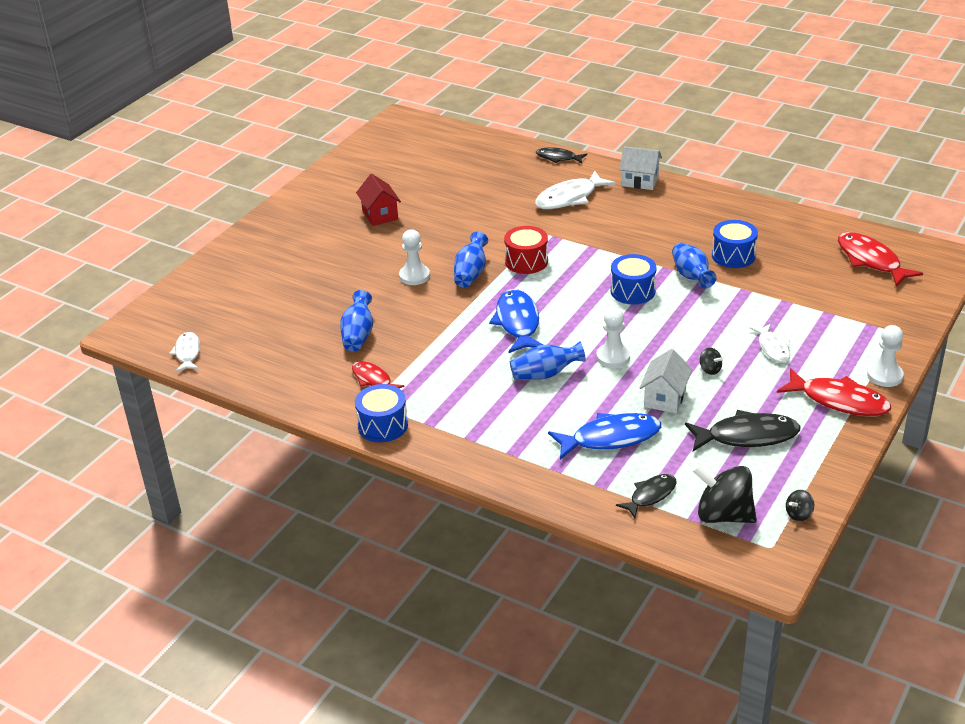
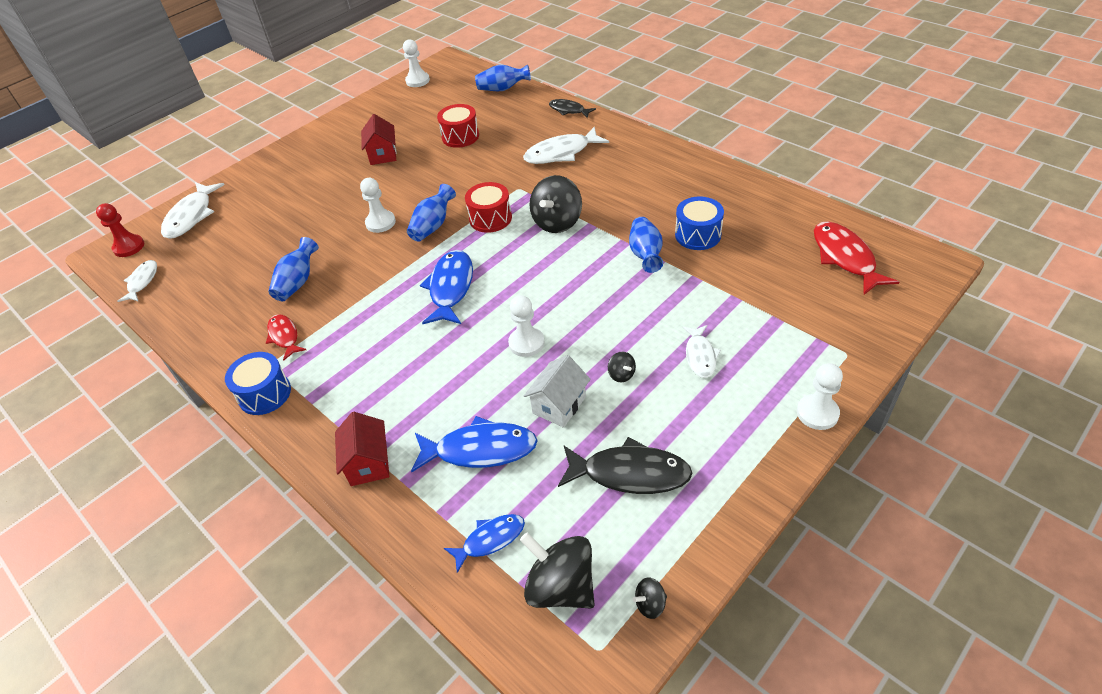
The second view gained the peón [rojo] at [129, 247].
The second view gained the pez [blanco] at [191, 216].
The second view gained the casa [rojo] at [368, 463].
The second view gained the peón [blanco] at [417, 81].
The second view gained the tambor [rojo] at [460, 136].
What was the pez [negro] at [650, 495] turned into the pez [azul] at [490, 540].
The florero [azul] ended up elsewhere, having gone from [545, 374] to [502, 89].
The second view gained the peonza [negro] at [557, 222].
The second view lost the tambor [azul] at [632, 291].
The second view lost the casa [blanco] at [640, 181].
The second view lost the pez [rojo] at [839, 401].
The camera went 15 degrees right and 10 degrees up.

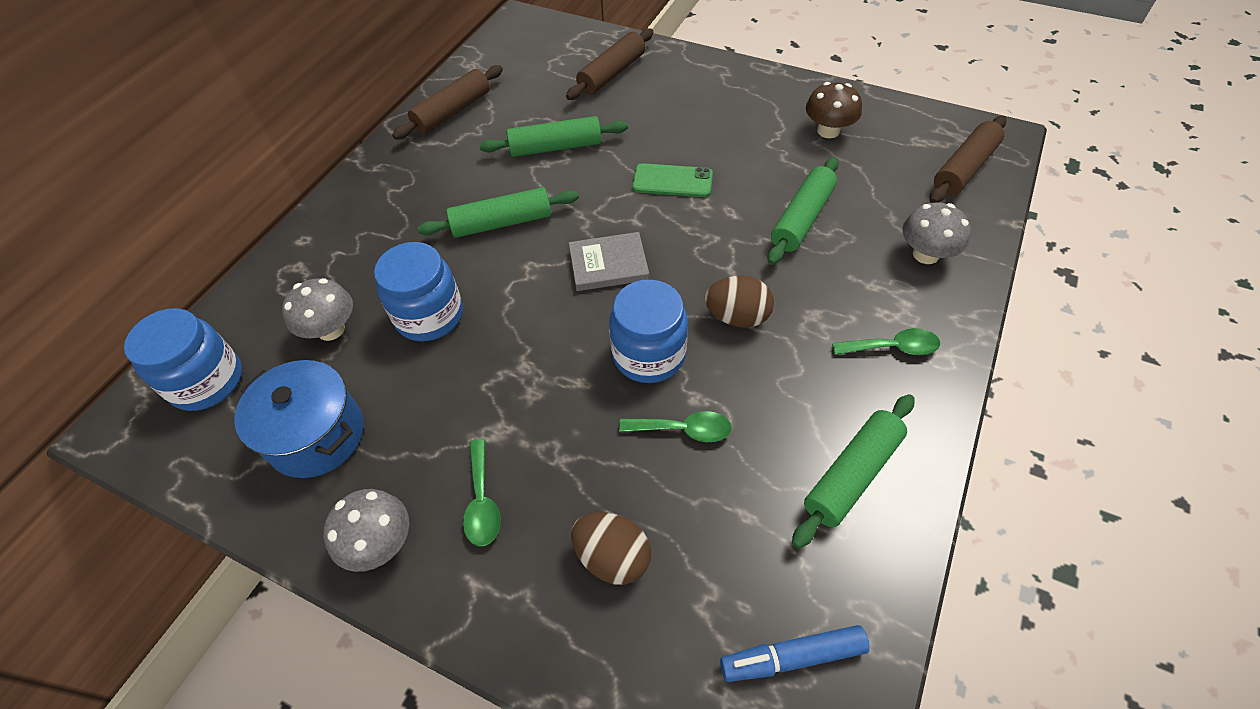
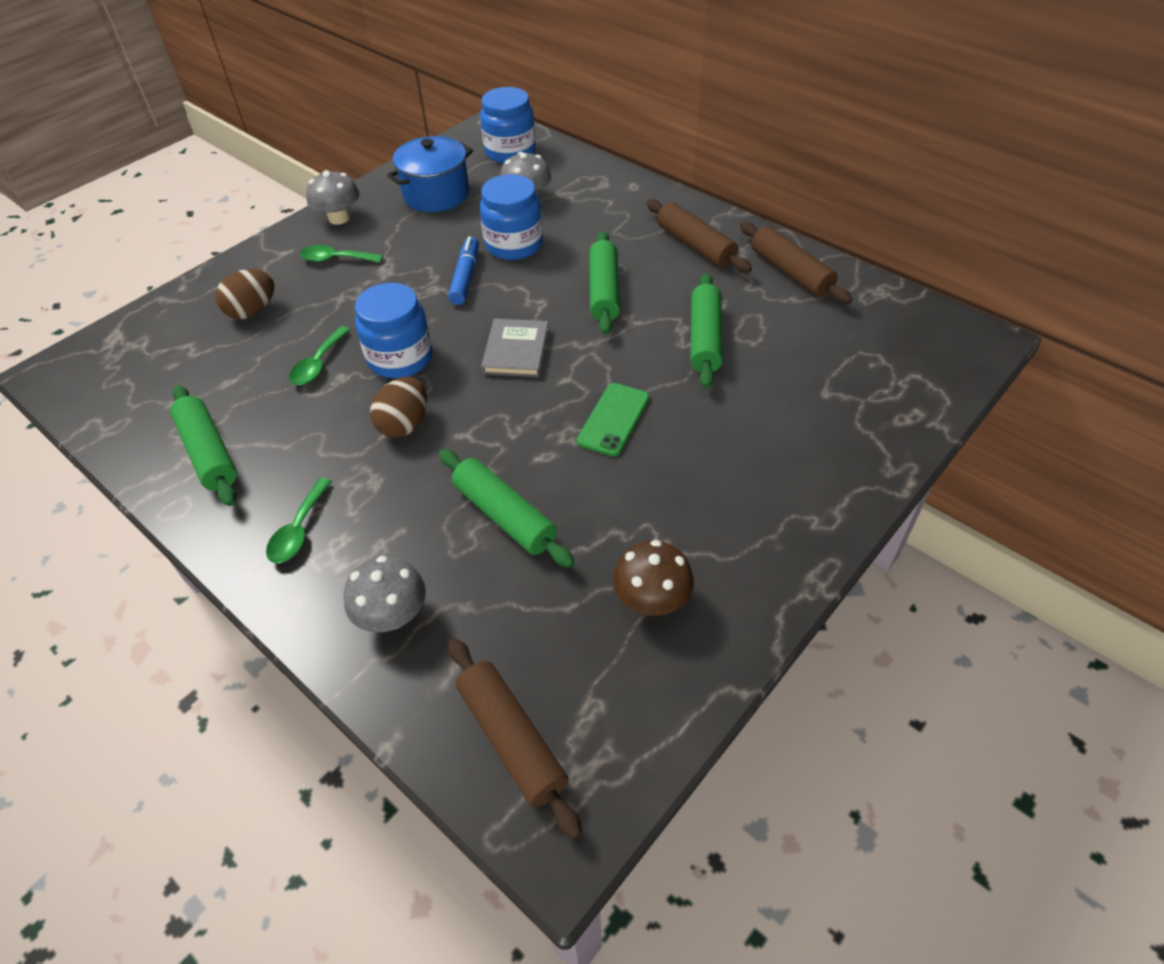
The rotulador [azul] ended up elsewhere, having gone from [792, 657] to [465, 277].
The rodillo [marrón] ended up elsewhere, having gone from [611, 73] to [695, 246].
The camera went 105 degrees right and 5 degrees down.

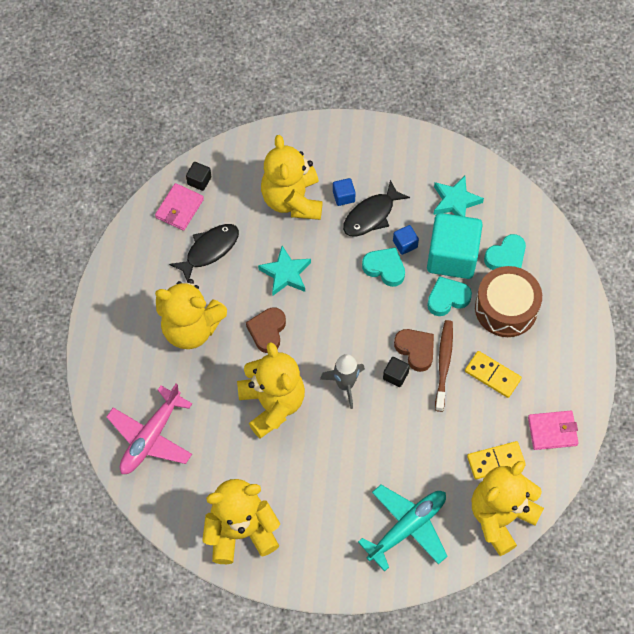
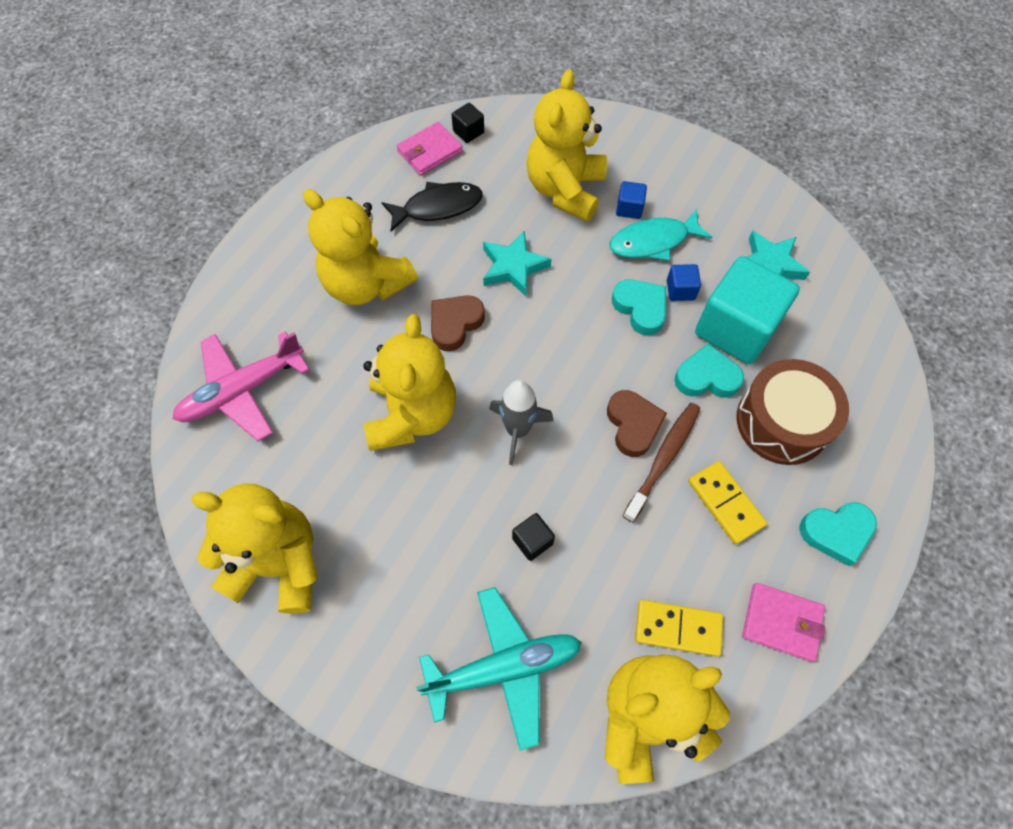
The cubo [negro] ended up elsewhere, having gone from [395, 375] to [532, 541].
What was the pez [negro] at [371, 215] turned into the pez [turquesa] at [653, 242].
The corazón [turquesa] ended up elsewhere, having gone from [506, 257] to [836, 532].
The camera went 25 degrees right and 0 degrees up.

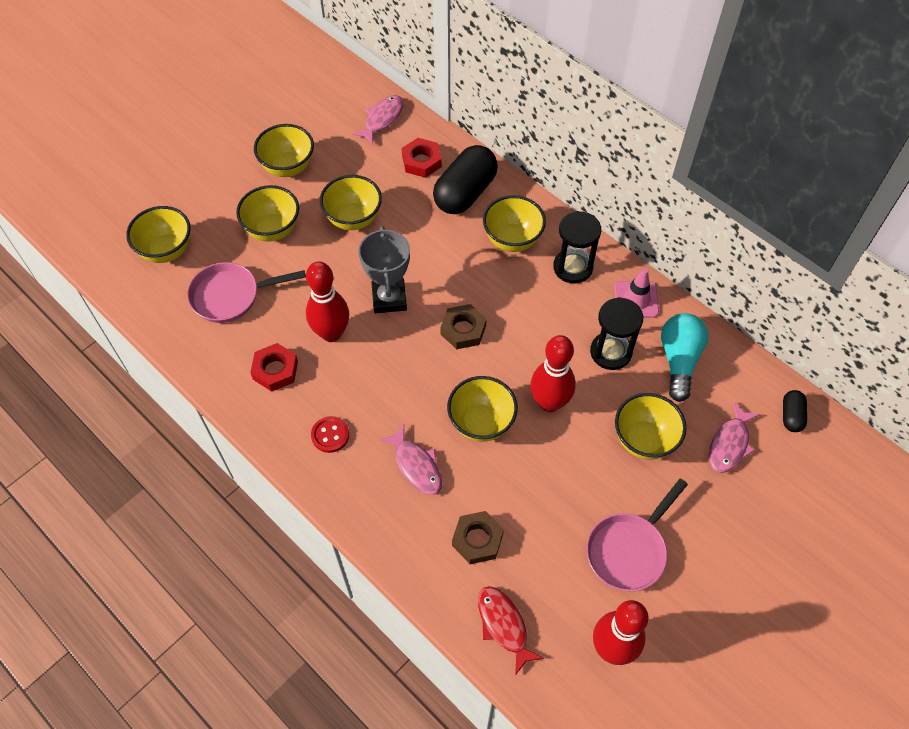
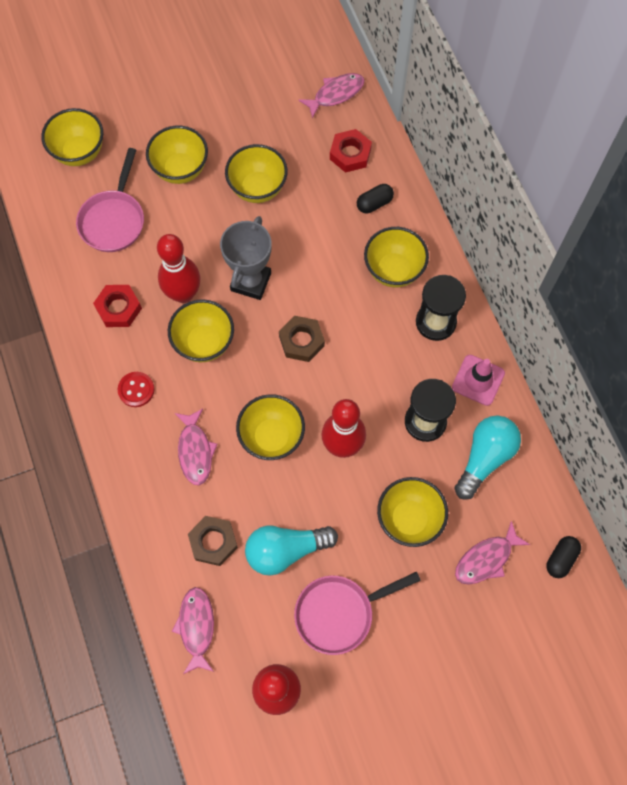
The sartén [rosa] at [230, 296] ended up facing another way, 90 degrees counterclockwise from before.
The cuenco [amarillo] ended up elsewhere, having gone from [288, 167] to [204, 343].
What was the pez [rojo] at [503, 625] turned into the pez [rosa] at [196, 627].
The second view gained the bombilla [turquesa] at [285, 550].
The size of the cápsula [negro] at [465, 193] changed by a factor of 0.48.
The camera went 25 degrees right and 10 degrees up.

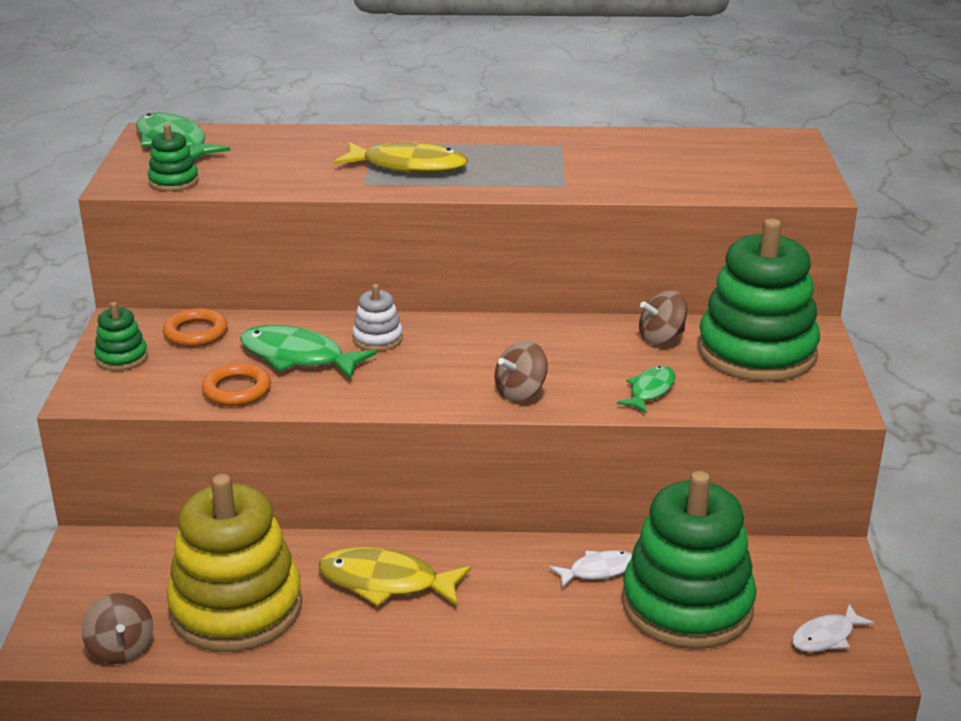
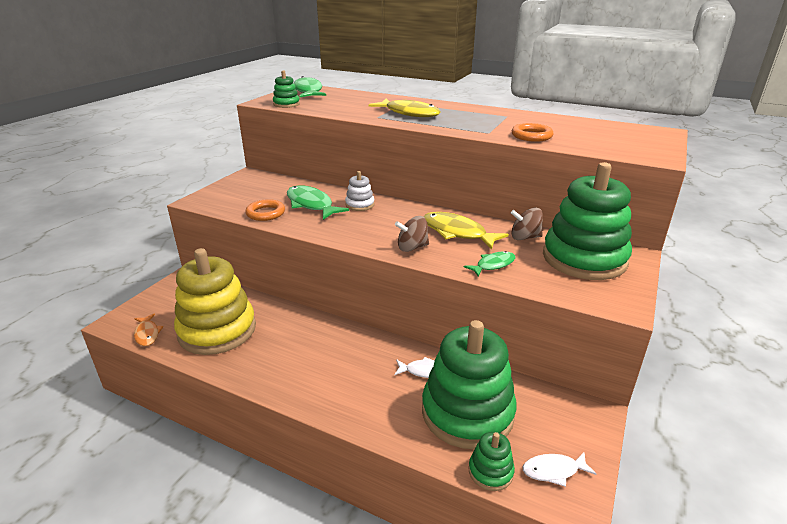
Where the peonza [marrón] stood at [121, 649], the pez [naranja] came to stand at [147, 334].
The pez [amarillo] ended up elsewhere, having gone from [386, 582] to [457, 233].
The juguete apilable [verde] ended up elsewhere, having gone from [122, 357] to [490, 471].
The anillo [naranja] ended up elsewhere, having gone from [196, 333] to [531, 136].
The camera went 25 degrees right and 0 degrees up.

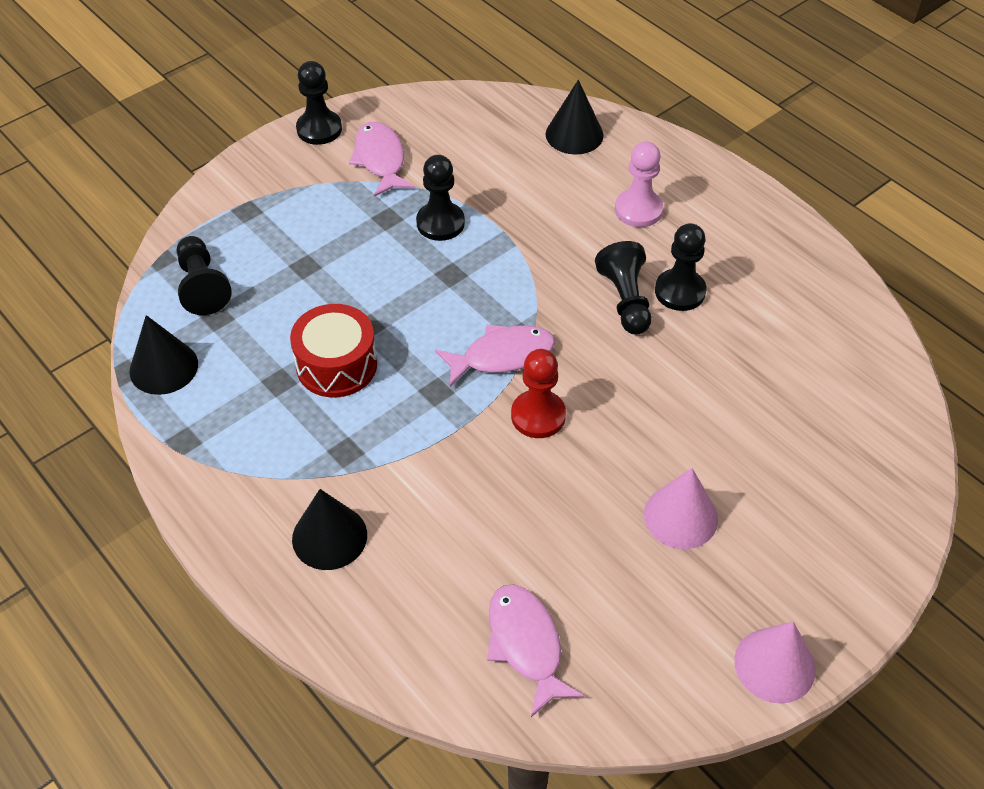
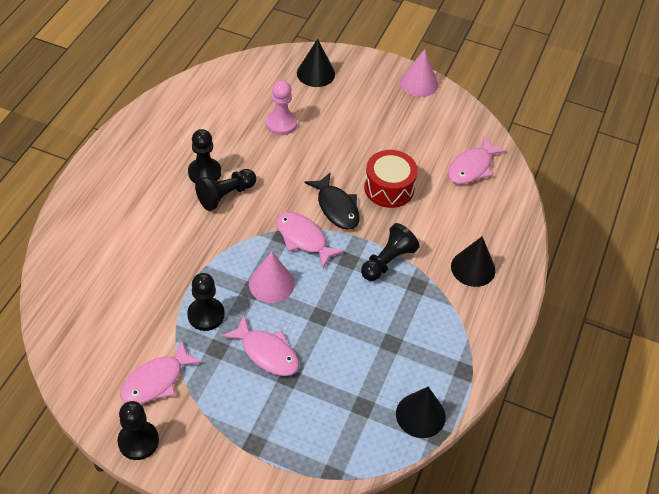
The second view gained the pez [rosa] at [267, 352].
The cono [rosa] ended up elsewhere, having gone from [680, 516] to [271, 283].
The peón [rosa] ended up elsewhere, having gone from [638, 210] to [281, 123].
The cono [negro] ended up elsewhere, having gone from [574, 134] to [315, 73].
Where the peón [rojo] stood at [538, 416], the pez [negro] came to stand at [336, 207].
The peón [negro] ended up elsewhere, having gone from [202, 286] to [388, 261].
The tambor [rojo] ended up elsewhere, having gone from [336, 365] to [389, 188].
The camera went 120 degrees left and 0 degrees up.

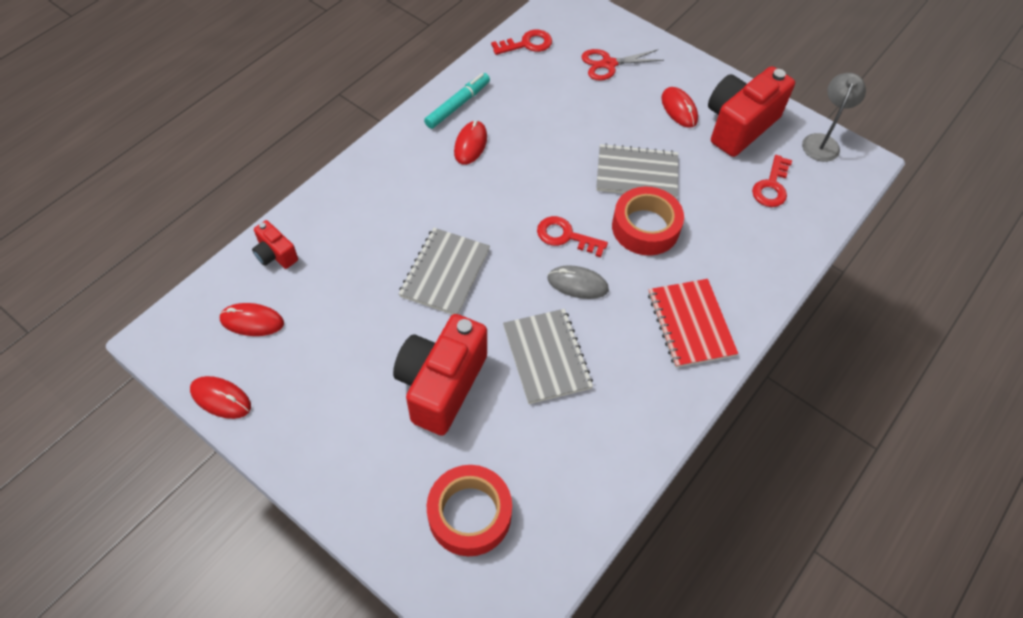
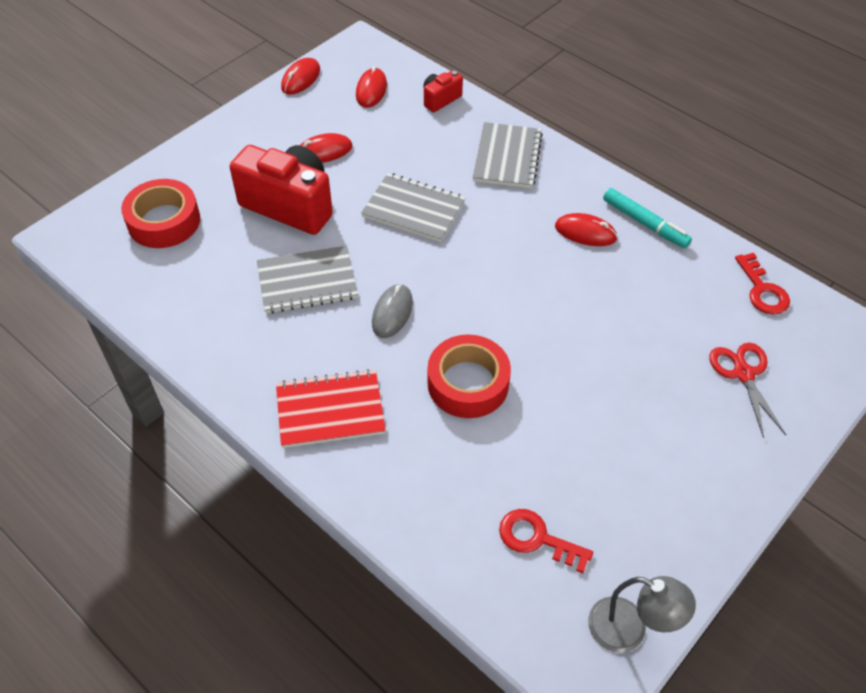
The ratón [rojo] ended up elsewhere, having gone from [679, 109] to [324, 151].
The cuaderno [gris] ended up elsewhere, having gone from [637, 173] to [507, 157].
The second view lost the llave [rojo] at [565, 236].
The second view lost the cámara [rojo] at [739, 126].
The camera went 95 degrees right and 5 degrees down.

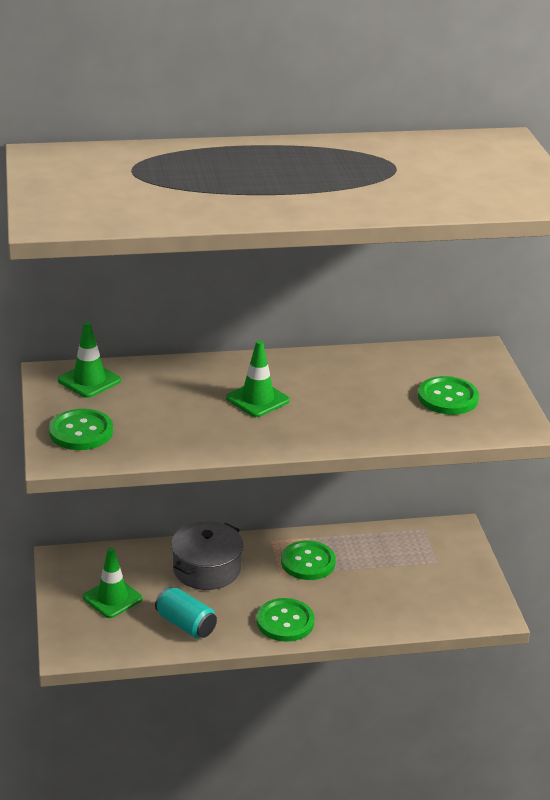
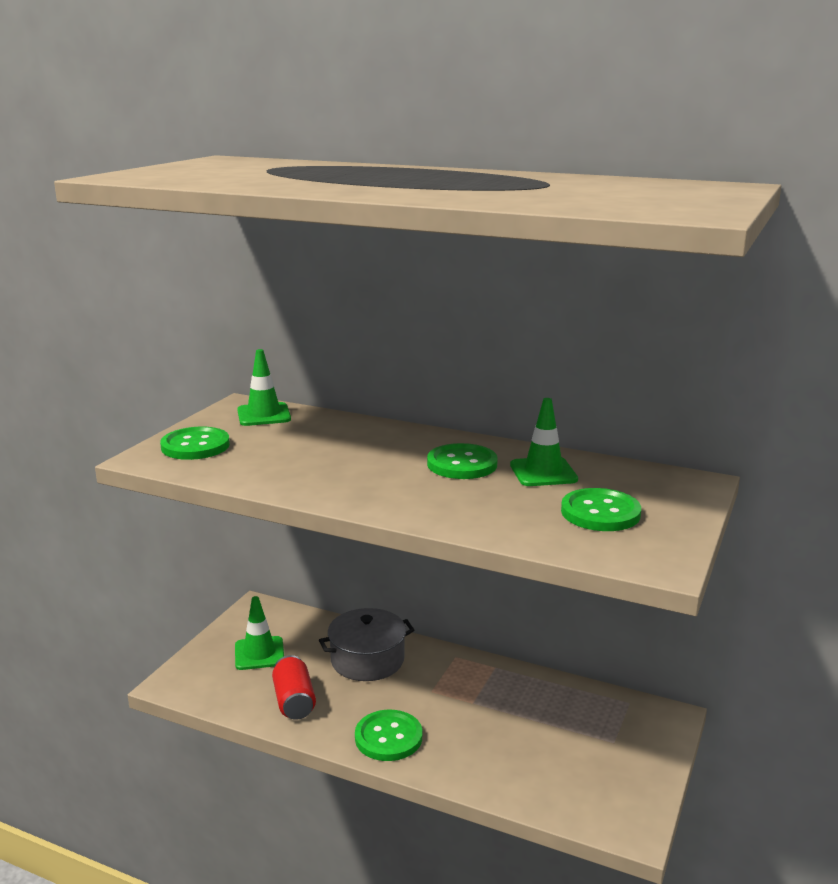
What was the lata [turquesa] at [186, 624] turned into the lata [rojo] at [294, 701].
The botón [verde] ended up elsewhere, having gone from [308, 562] to [462, 464].
The cono de tráfico [verde] ended up elsewhere, having gone from [257, 399] to [543, 472].
The camera went 35 degrees right and 10 degrees down.

